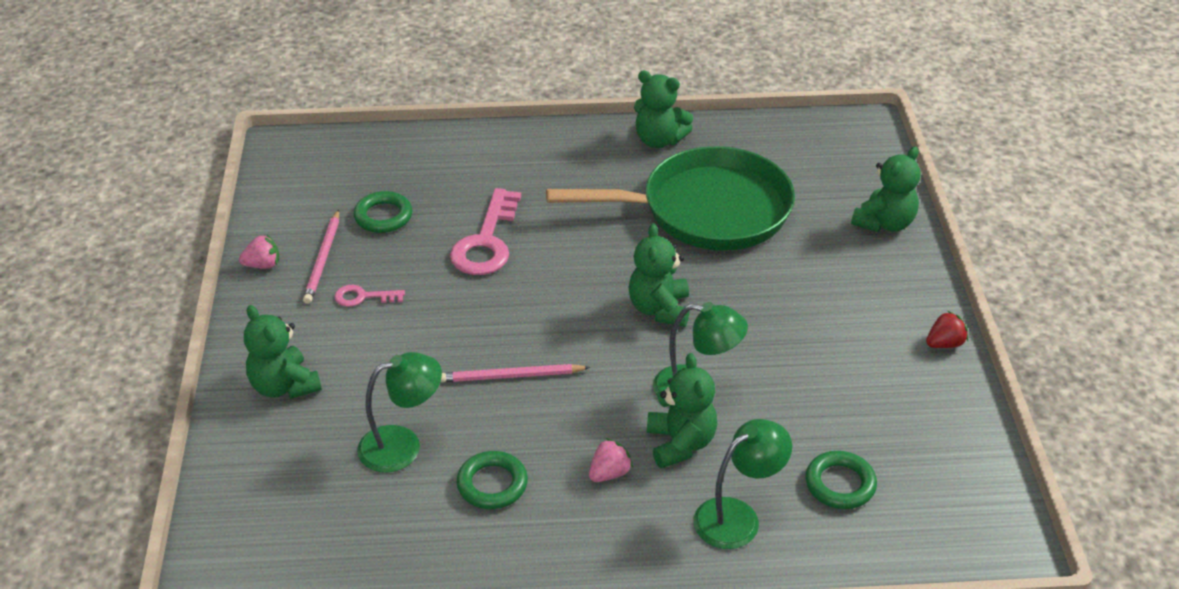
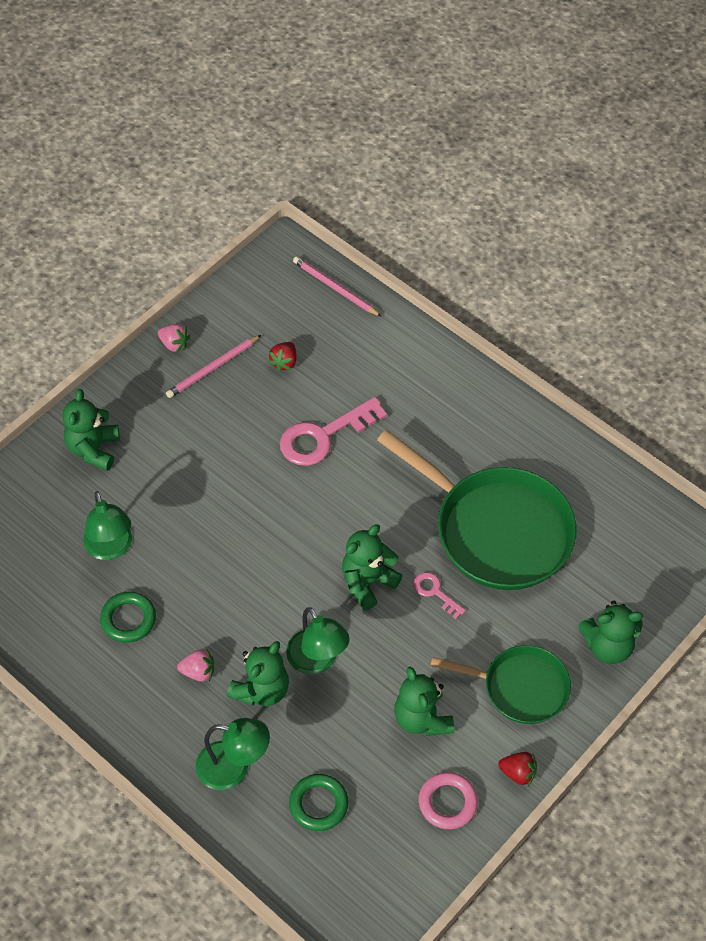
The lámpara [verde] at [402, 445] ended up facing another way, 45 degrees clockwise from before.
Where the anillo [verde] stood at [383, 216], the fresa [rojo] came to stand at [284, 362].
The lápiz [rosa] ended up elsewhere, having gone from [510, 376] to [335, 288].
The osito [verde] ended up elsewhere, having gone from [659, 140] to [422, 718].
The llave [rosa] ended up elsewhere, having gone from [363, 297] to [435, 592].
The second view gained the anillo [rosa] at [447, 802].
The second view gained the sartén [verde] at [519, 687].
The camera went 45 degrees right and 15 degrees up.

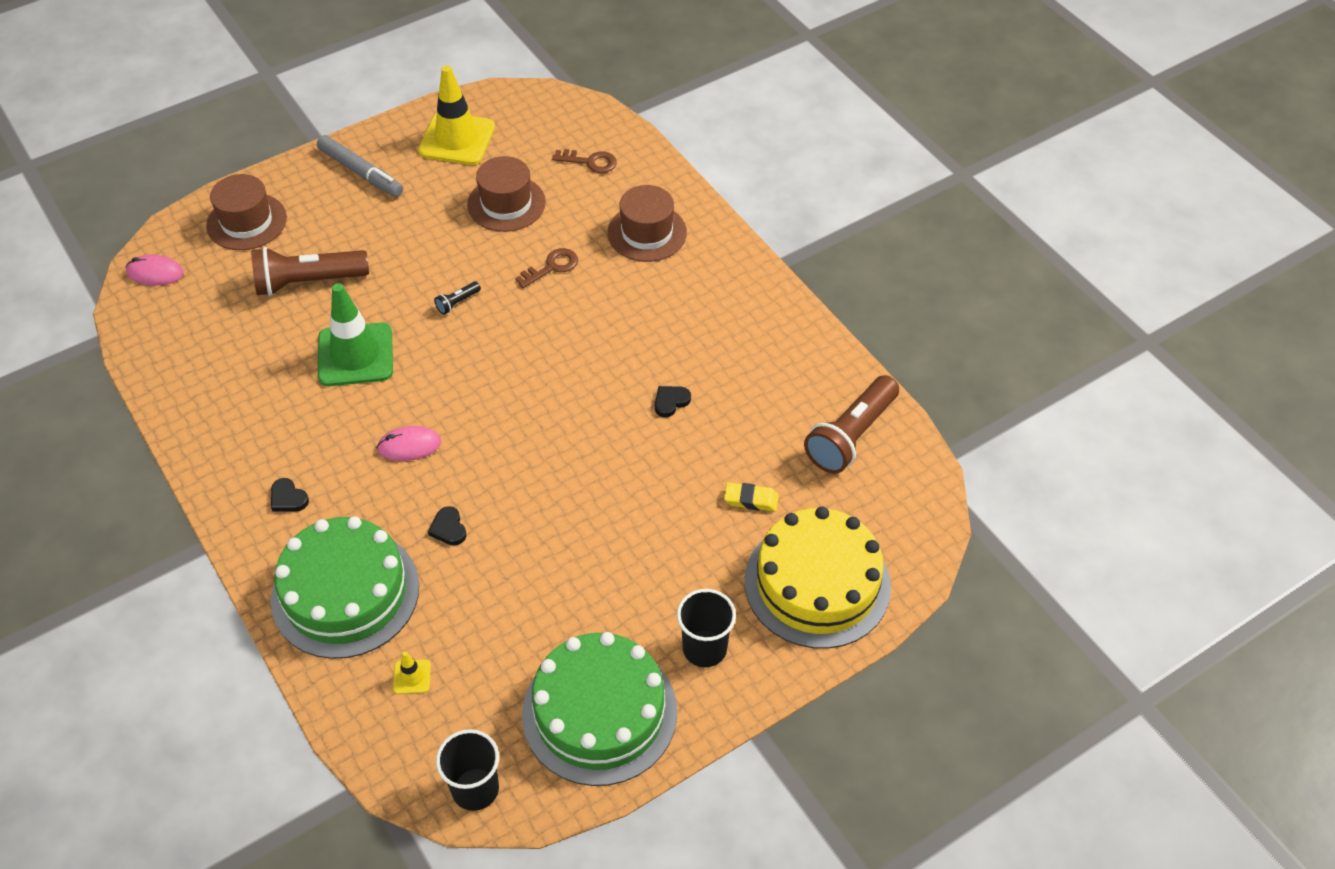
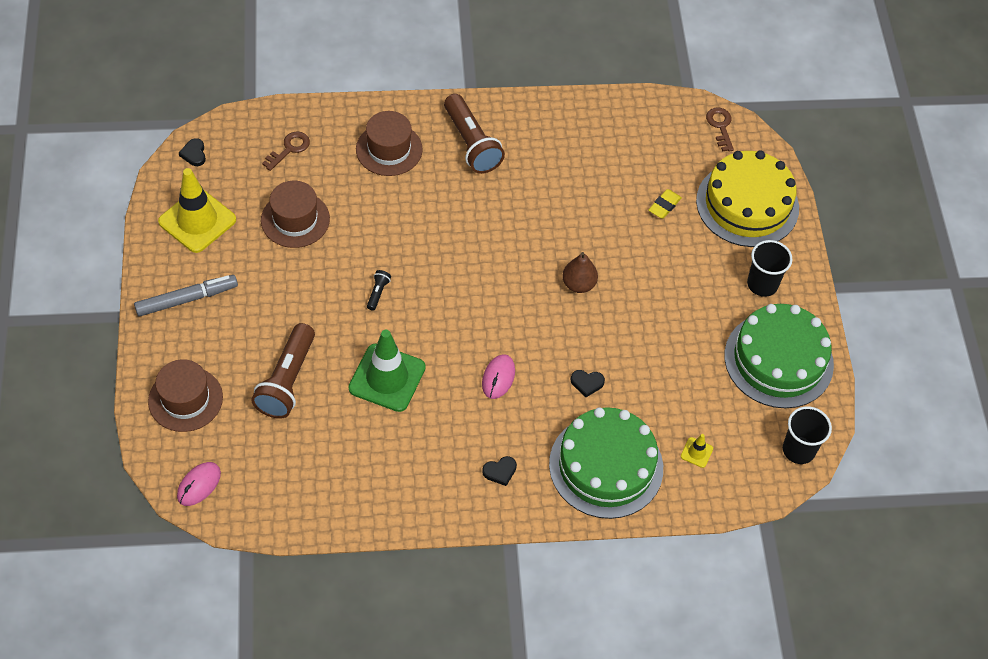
The corazón [negro] ended up elsewhere, having gone from [670, 402] to [194, 154].
The lámpara de mano [negro] at [457, 303] ended up facing another way, 150 degrees counterclockwise from before.
The lámpara de mano [marrón] ended up elsewhere, having gone from [851, 436] to [471, 144].
The second view gained the pera [marrón] at [578, 284].
The llave [marrón] ended up elsewhere, having gone from [552, 267] to [720, 126].
The camera went 65 degrees left and 5 degrees up.

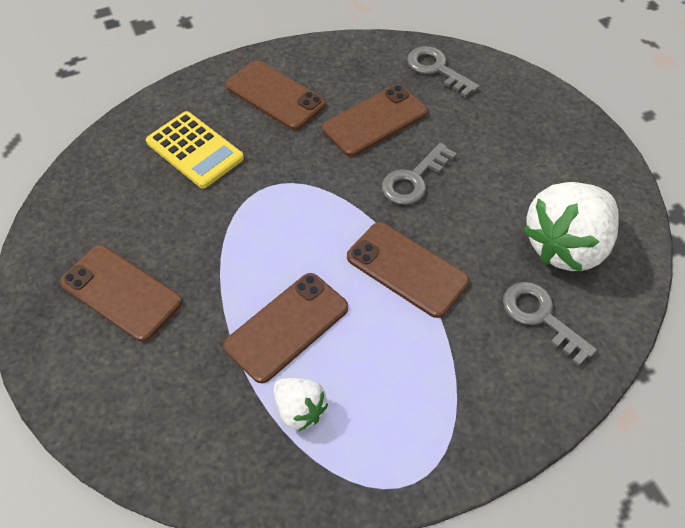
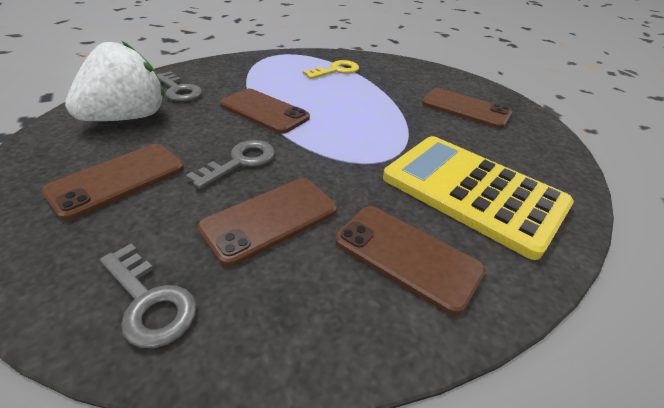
The móvil [marrón] ended up elsewhere, having gone from [287, 327] to [118, 179].
Where the fresa [blanco] stood at [300, 410], the llave [amarillo] came to stand at [336, 70].
The size of the calculadora [amarillo] at [195, 150] changed by a factor of 1.63.
The camera went 175 degrees right and 15 degrees down.

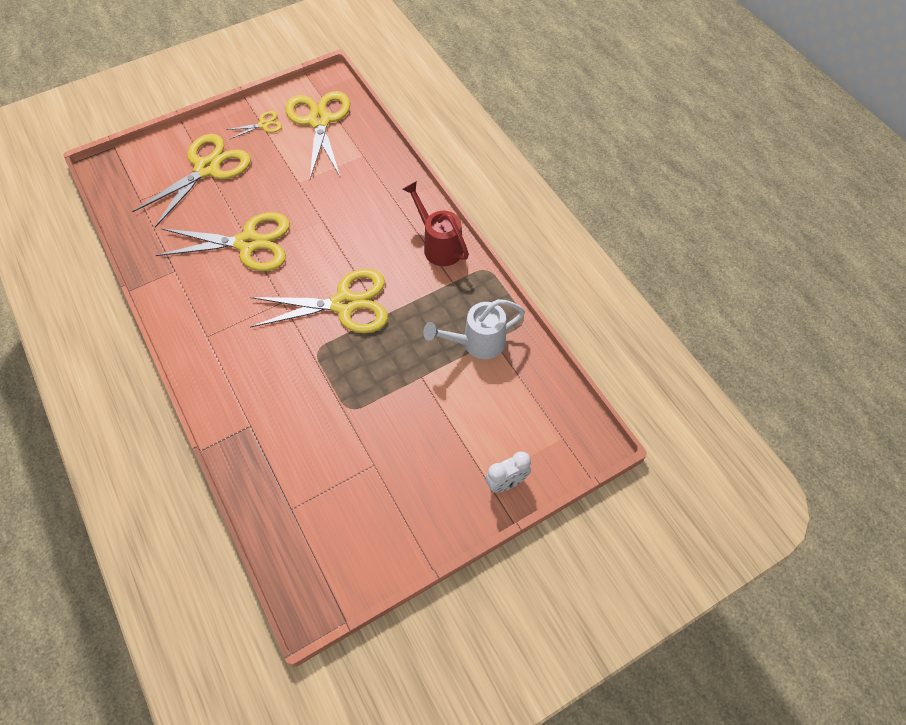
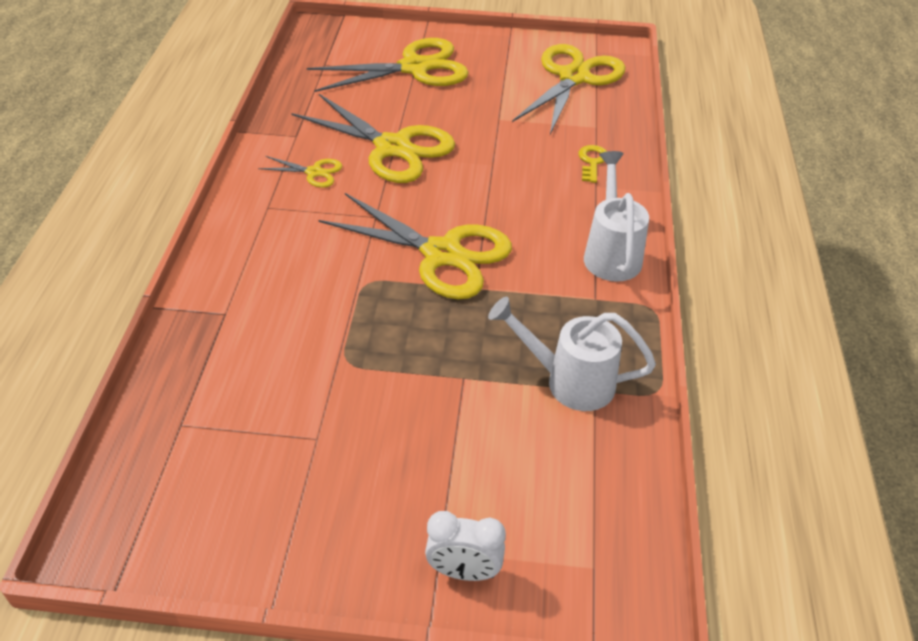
The tijeras [amarillo] ended up elsewhere, having gone from [263, 125] to [314, 172].
The second view gained the llave [amarillo] at [592, 162].
What was the regadera [rojo] at [439, 245] turned into the regadera [blanco] at [611, 253].
The camera went 35 degrees right and 15 degrees down.

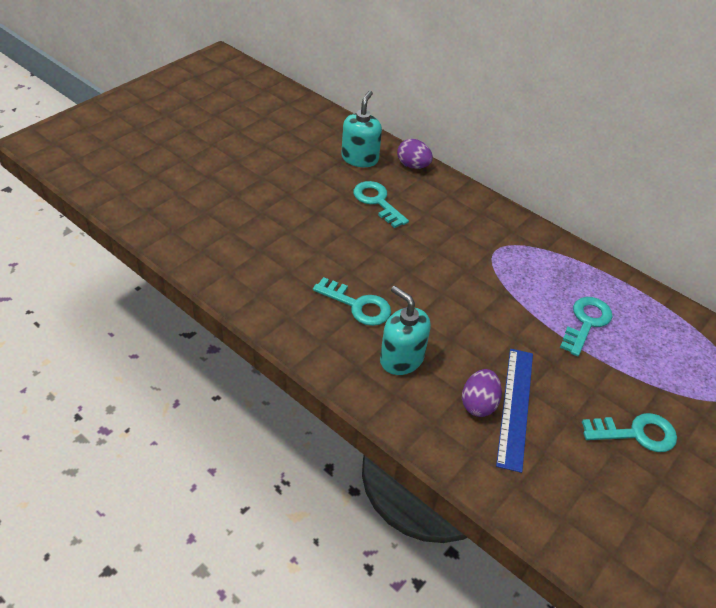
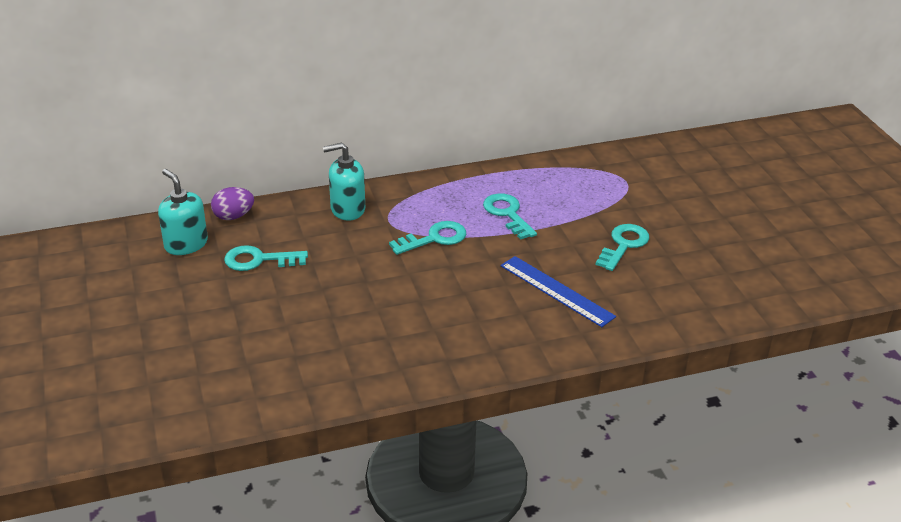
The dispensador de jabón [turquesa] ended up elsewhere, having gone from [401, 358] to [347, 209].
The llave [turquesa] ended up elsewhere, having gone from [357, 305] to [434, 238].
The second view lost the huevo [morado] at [478, 403].
The camera went 55 degrees left and 10 degrees down.

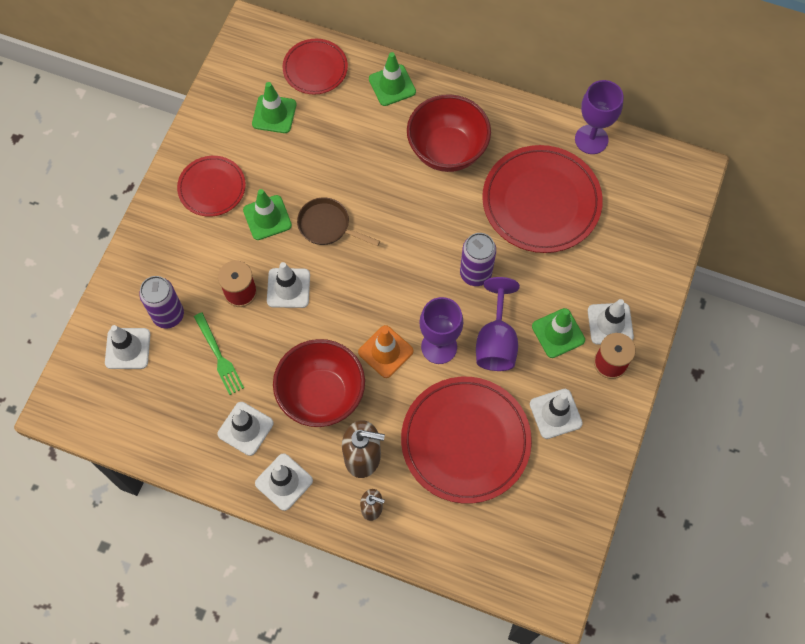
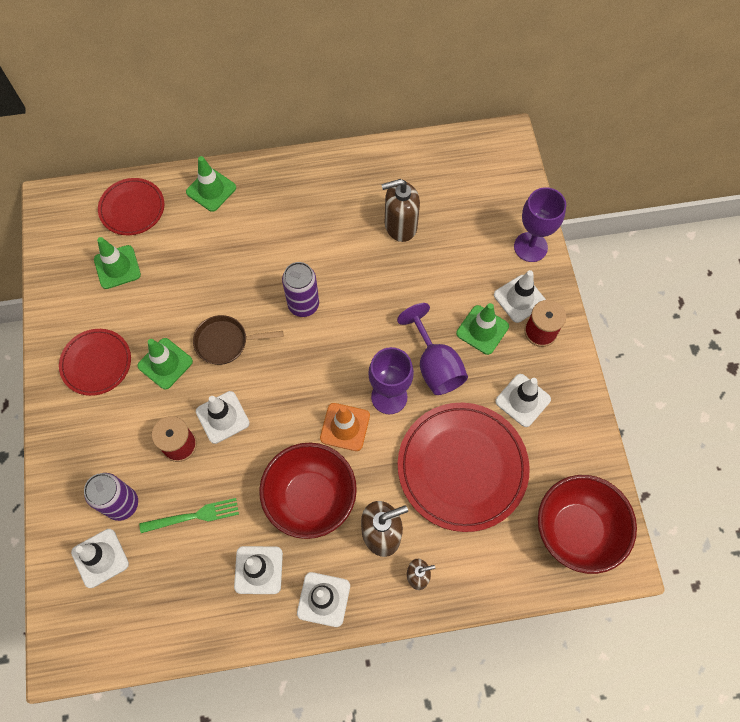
The tenedor [verde] at [219, 356] ended up facing another way, 45 degrees counterclockwise from before.
The lata [morado] ended up elsewhere, having gone from [475, 273] to [303, 305].
Where the plato [rojo] stood at [541, 202], the dispensador de jabón [marrón] came to stand at [400, 225].
The copa [morado] ended up elsewhere, having gone from [591, 139] to [530, 247].
The cuenco [rojo] ended up elsewhere, having gone from [447, 150] to [576, 530].
The camera went 30 degrees left and 0 degrees up.

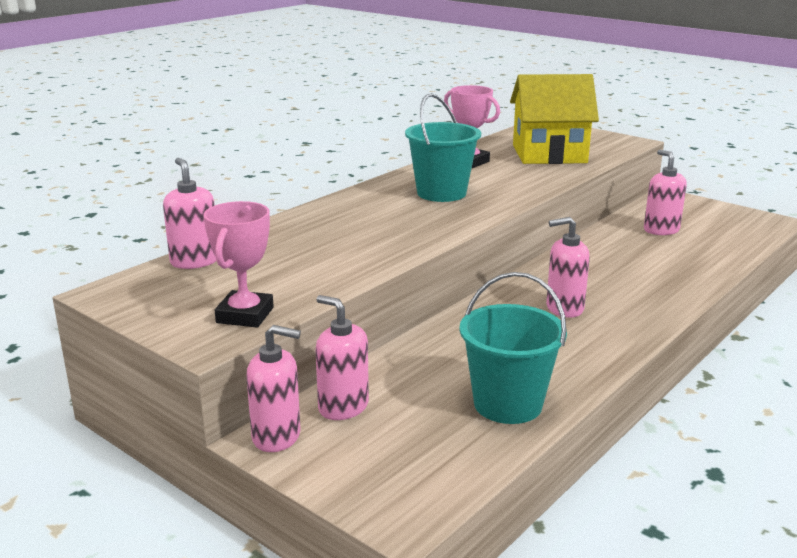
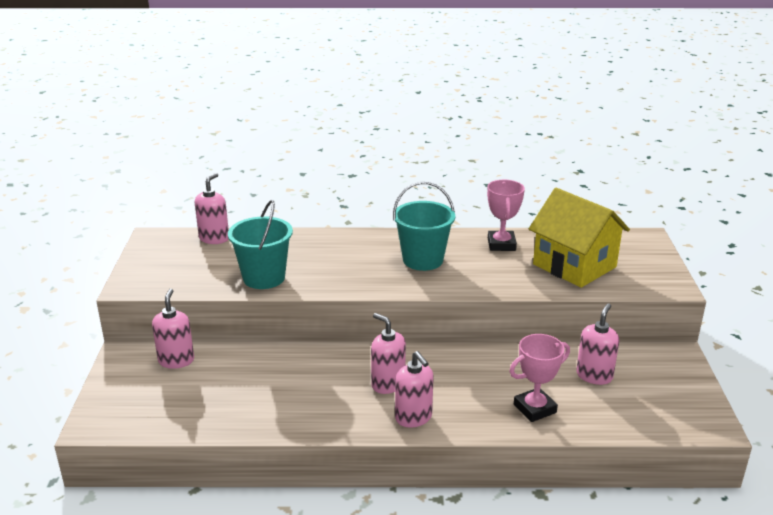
The balde [turquesa] ended up elsewhere, having gone from [508, 404] to [264, 278].
The dispensador de jabón [rosa] ended up elsewhere, having gone from [277, 436] to [413, 417].
The trofeo [rosa] ended up elsewhere, having gone from [245, 315] to [534, 408].
The camera went 50 degrees right and 5 degrees up.

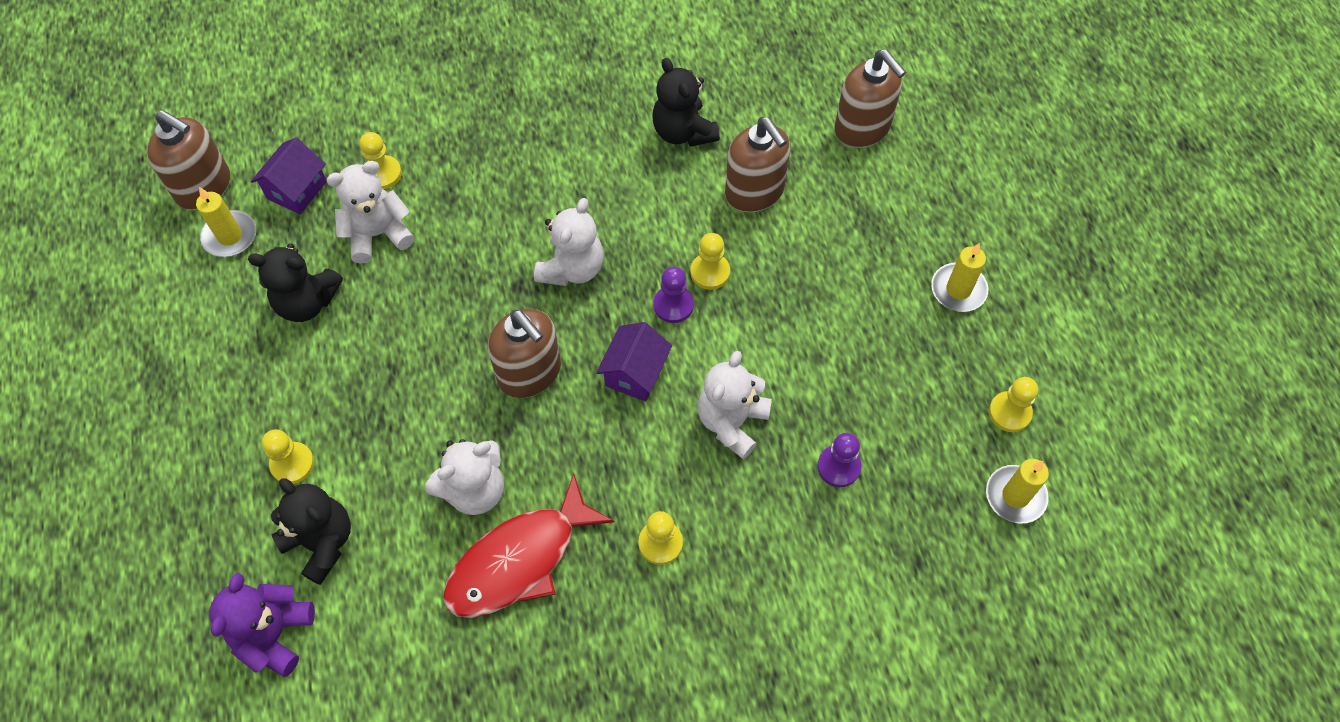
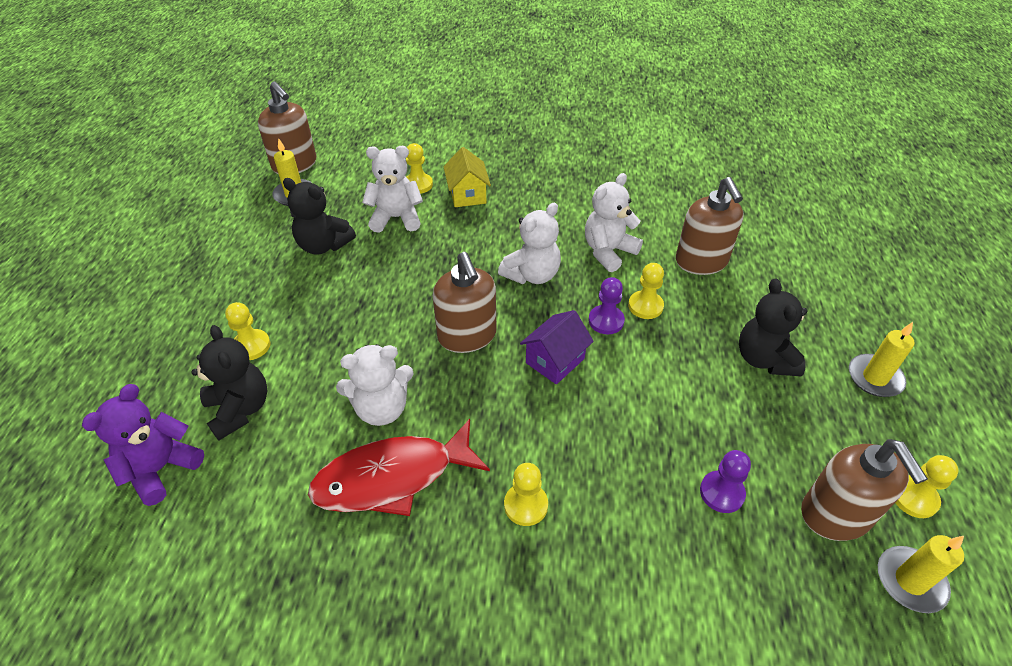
The second view gained the casa [amarillo] at [467, 195].
The osito [blanco] ended up elsewhere, having gone from [732, 422] to [608, 251].
The osito [negro] ended up elsewhere, having gone from [683, 132] to [764, 359].
The dispensador de jabón [marrón] ended up elsewhere, having gone from [862, 128] to [835, 515].
The second view lost the casa [morado] at [297, 190].
The camera went 20 degrees right and 15 degrees down.

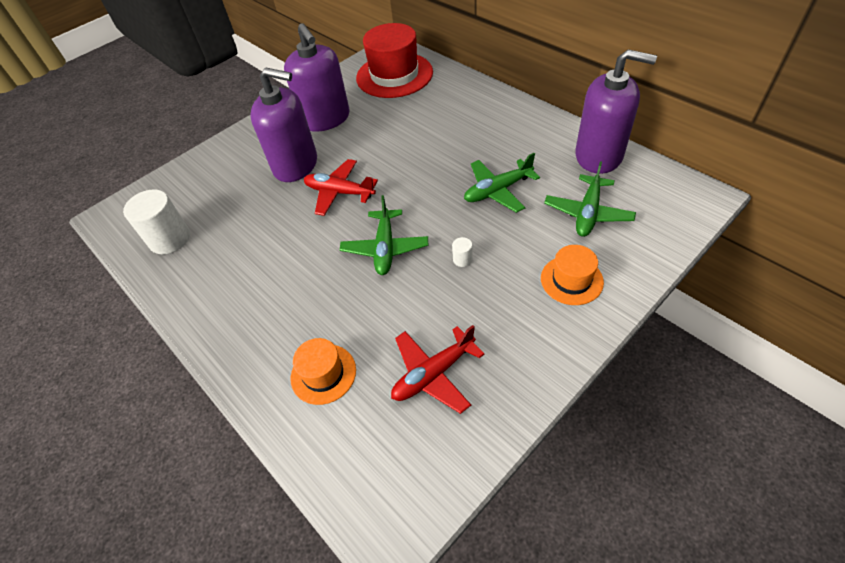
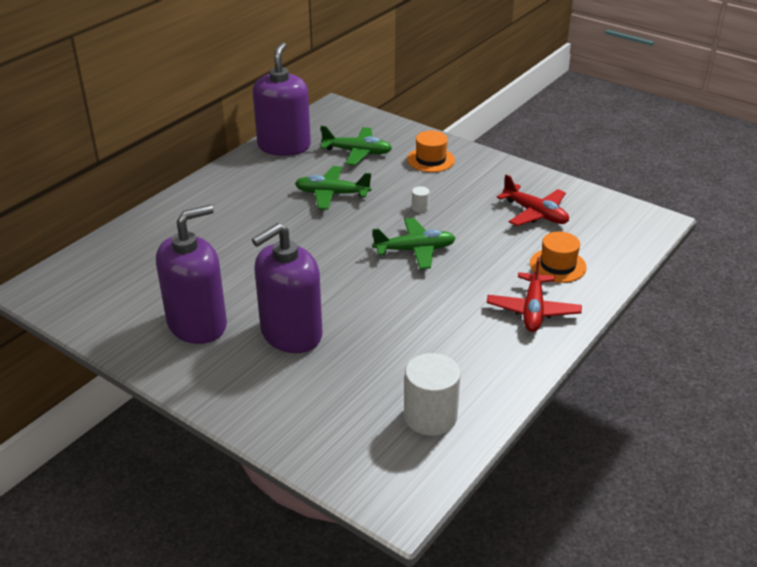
The dispensador de jabón [morado] at [296, 165] ended up facing another way, 135 degrees counterclockwise from before.
The avión [verde] at [497, 190] ended up facing another way, 135 degrees clockwise from before.
The avión [rojo] ended up elsewhere, having gone from [339, 192] to [533, 310].
The second view lost the sombrero [rojo] at [394, 75].
The camera went 105 degrees left and 15 degrees down.

